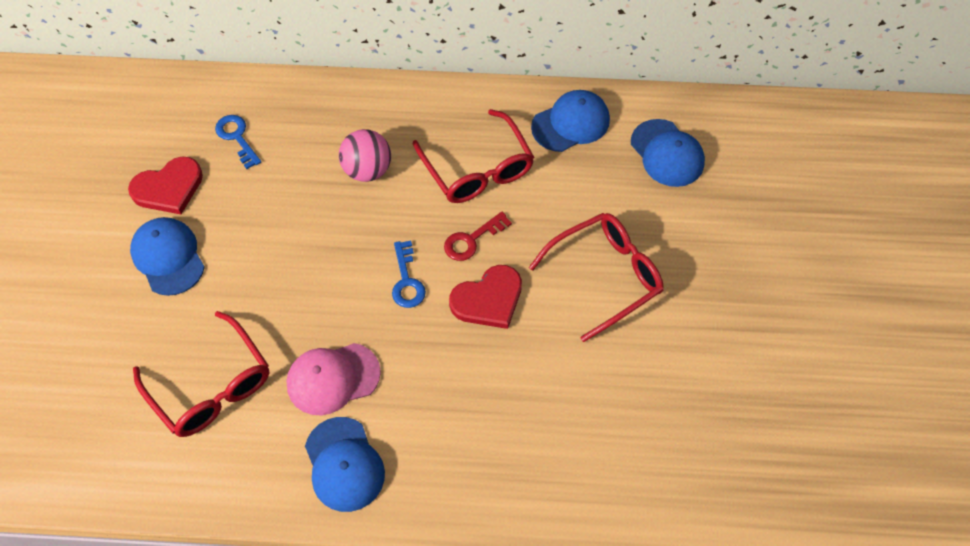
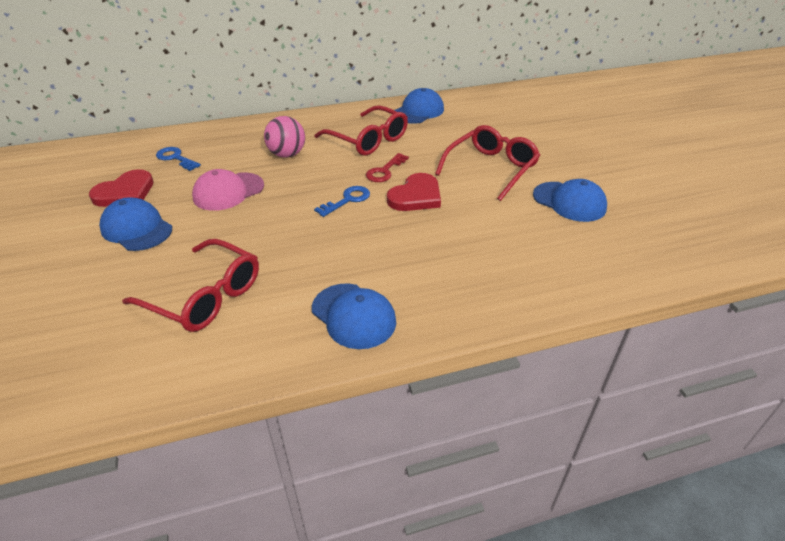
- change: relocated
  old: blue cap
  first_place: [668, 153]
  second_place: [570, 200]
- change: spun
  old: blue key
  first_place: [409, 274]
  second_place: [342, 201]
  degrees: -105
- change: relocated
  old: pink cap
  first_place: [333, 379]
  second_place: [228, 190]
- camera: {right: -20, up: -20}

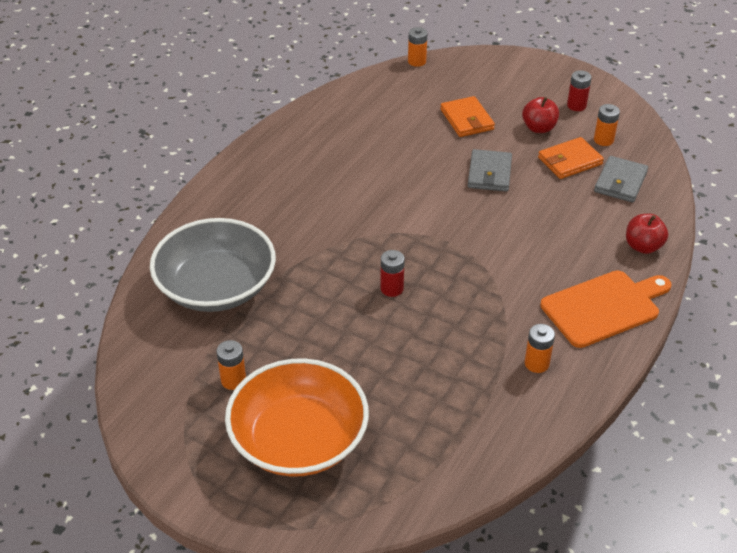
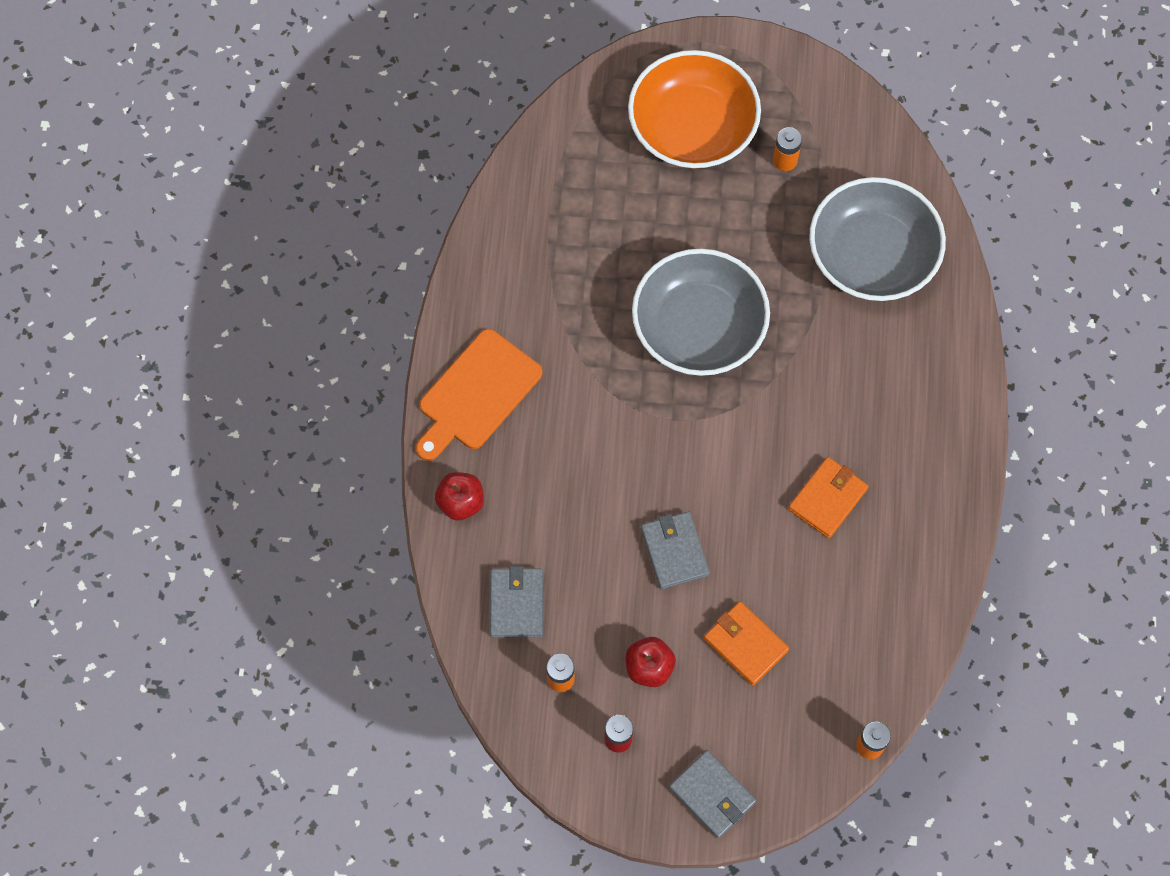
- change: relocated
  old: orange wallet
  first_place: [571, 158]
  second_place: [828, 497]
- change: exchanged
  old: red battery
  new: grey bowl
  first_place: [392, 273]
  second_place: [701, 312]
- change: missing
  old: orange battery
  first_place: [540, 348]
- change: appeared
  new: grey wallet
  second_place: [712, 794]
- camera: {right: 155, up: 25}

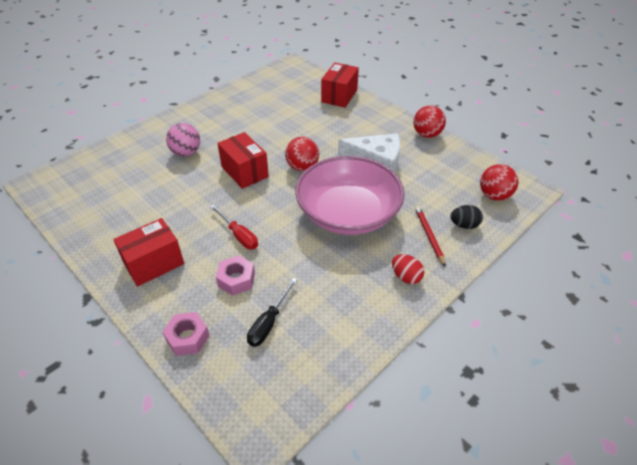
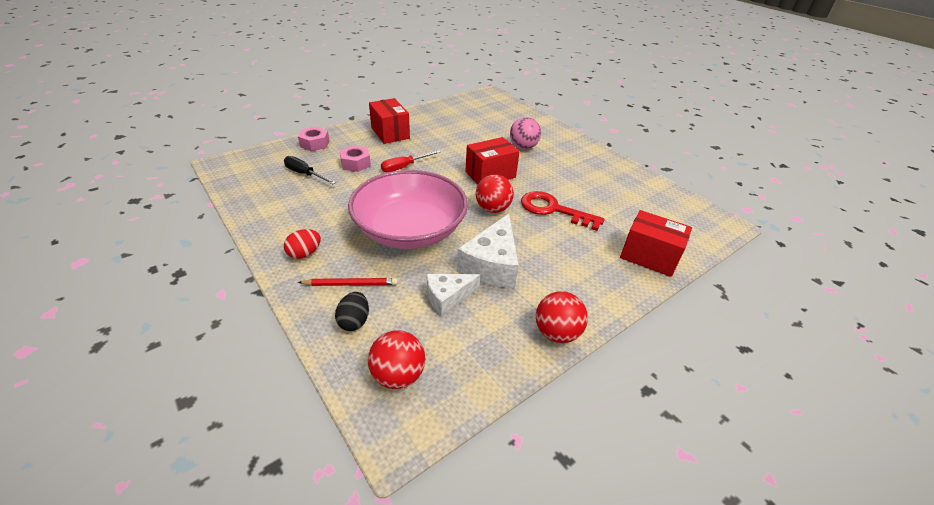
- change: appeared
  new: red key
  second_place: [563, 211]
- change: appeared
  new: white cheese
  second_place: [453, 295]
- camera: {right: 95, up: -5}

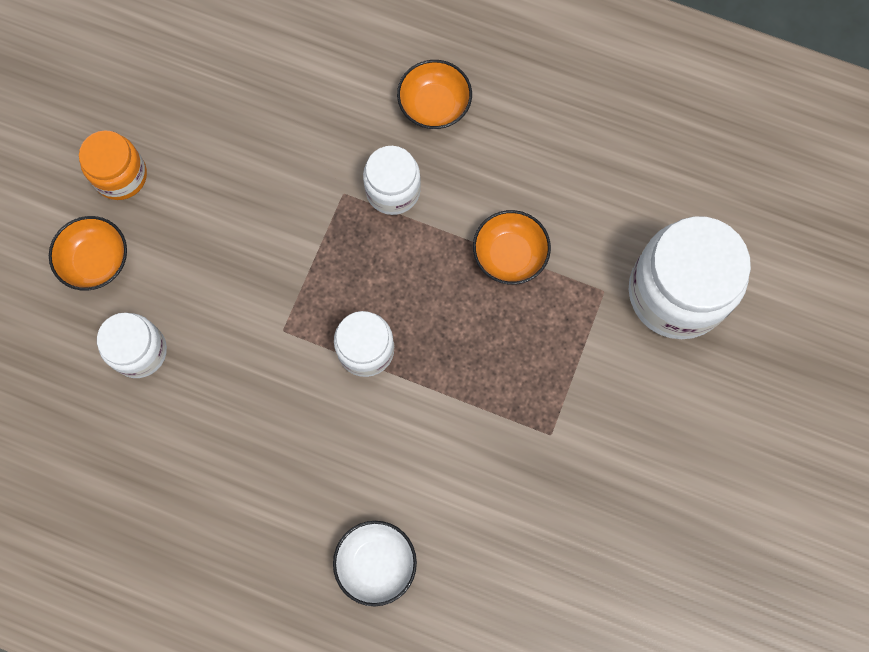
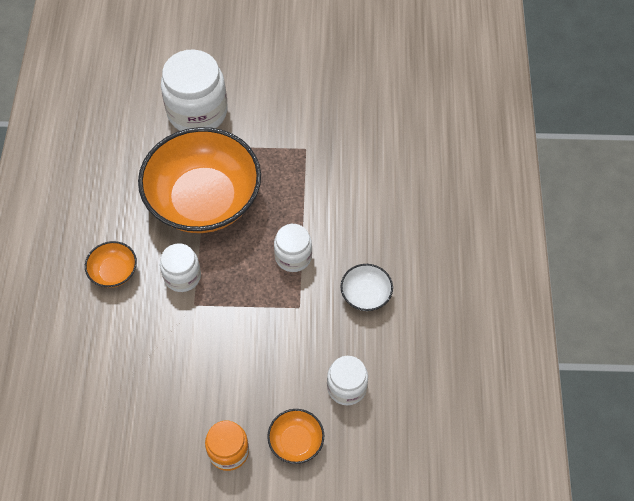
- change: size
  old: orange bowl
  first_place: [512, 247]
  second_place: [199, 180]
  factor: 2.41
- change: relocated
  old: white bowl
  first_place: [375, 563]
  second_place: [366, 287]
- camera: {right: -110, up: -15}

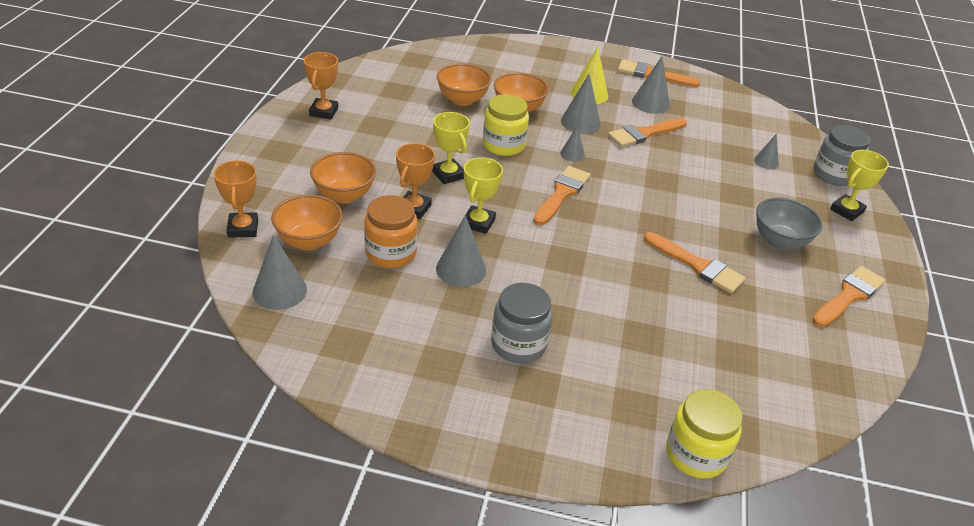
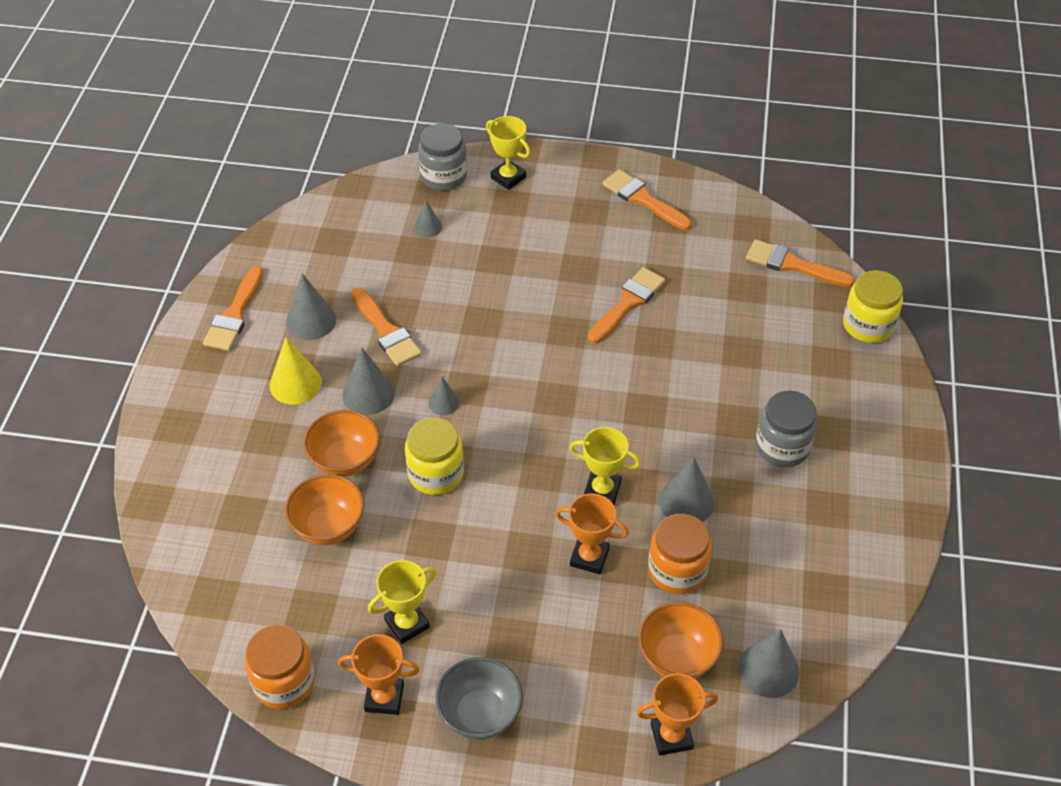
- change: relocated
  old: yellow trophy
  first_place: [451, 148]
  second_place: [402, 602]
- change: missing
  old: orange bowl
  first_place: [343, 177]
- change: relocated
  old: orange brush
  first_place: [561, 195]
  second_place: [800, 263]
- change: relocated
  old: grey bowl
  first_place: [789, 224]
  second_place: [479, 698]
- change: appeared
  new: orange jar
  second_place: [280, 667]
- camera: {right: -90, up: 10}

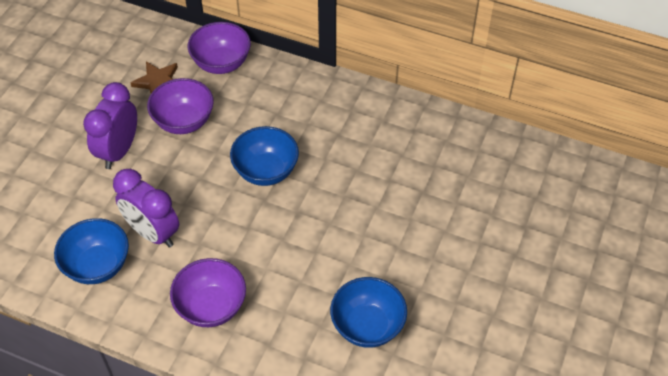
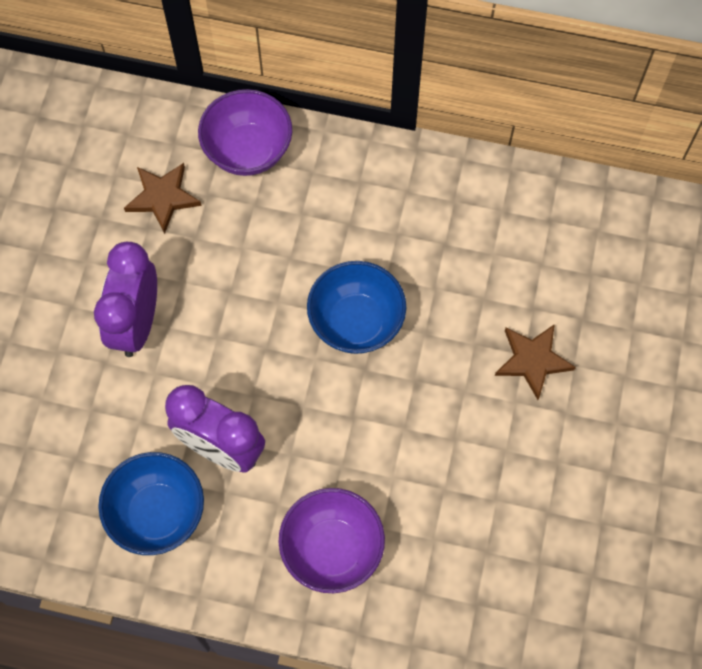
- change: missing
  old: purple bowl
  first_place: [180, 106]
- change: missing
  old: blue bowl
  first_place: [368, 312]
- change: appeared
  new: brown star
  second_place: [535, 362]
- camera: {right: -10, up: 15}

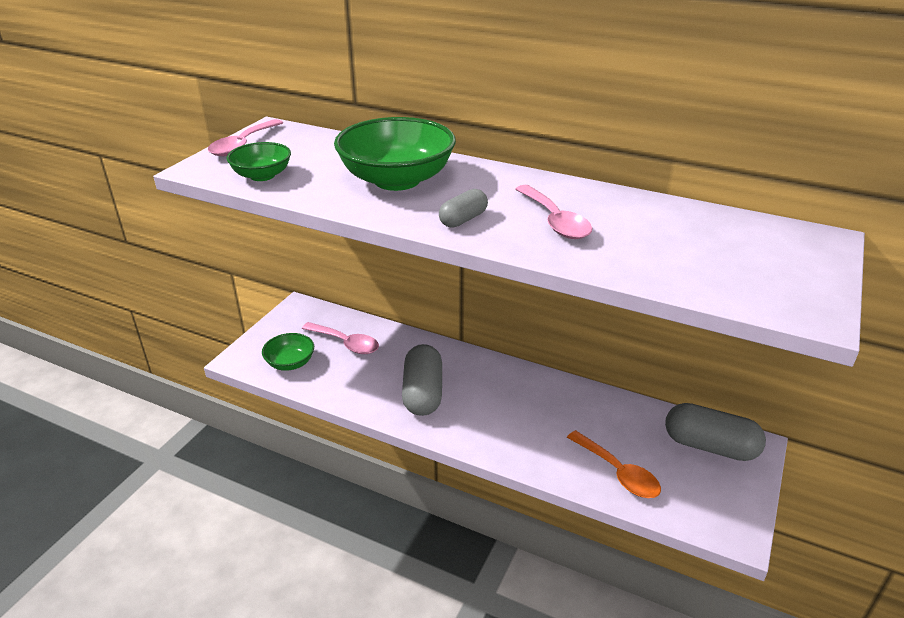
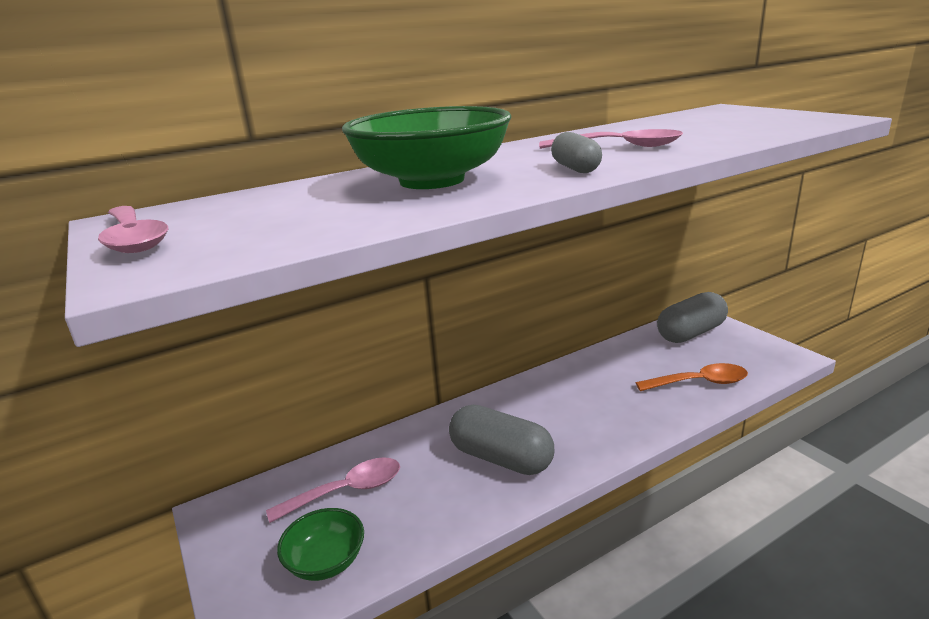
- change: missing
  old: green bowl
  first_place: [259, 161]
- camera: {right: -55, up: -10}

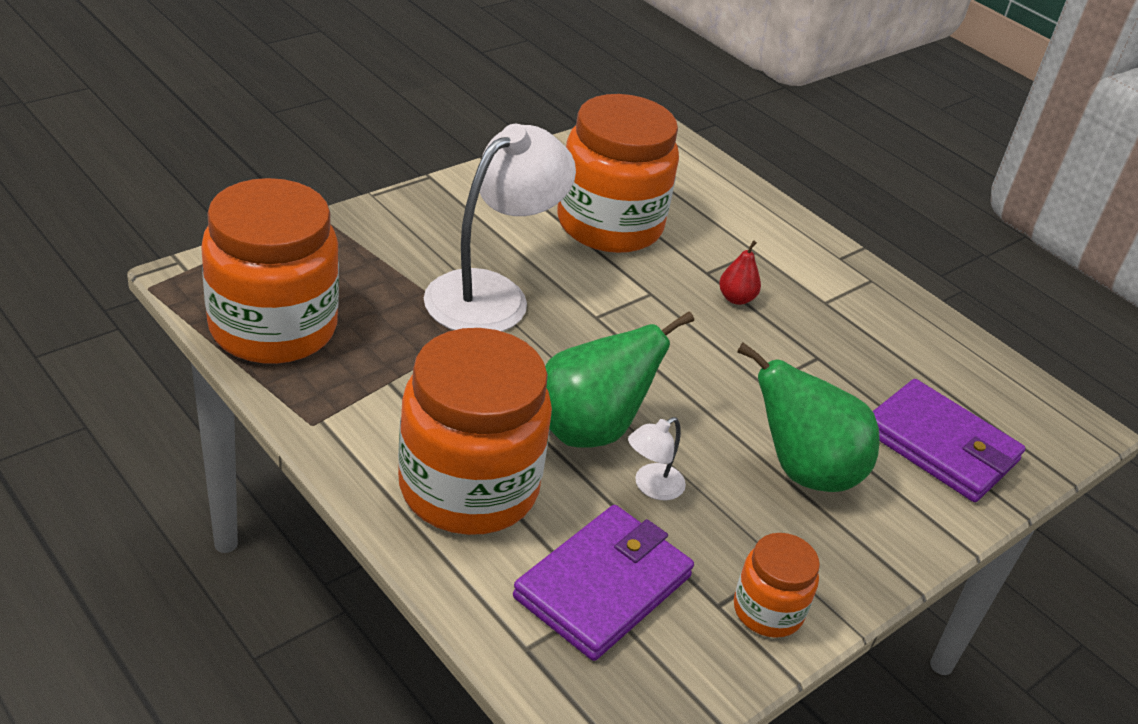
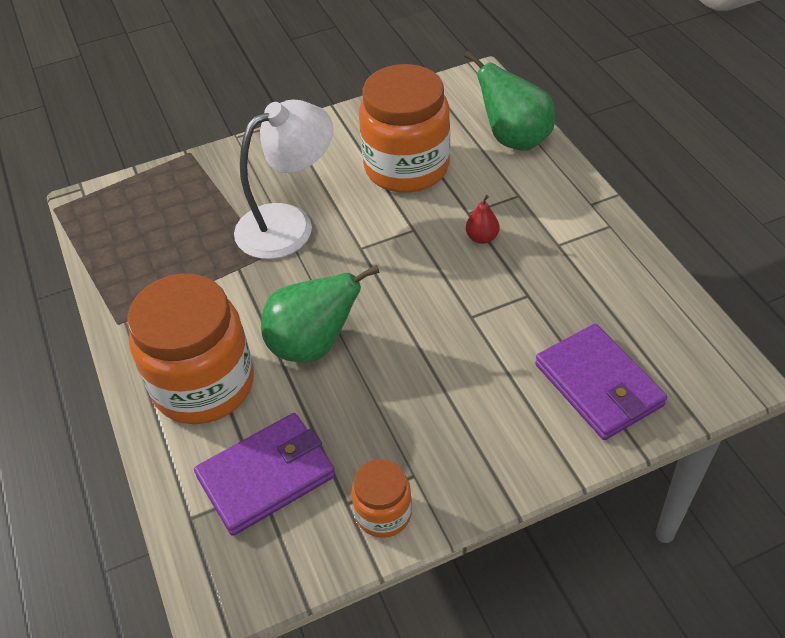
- change: missing
  old: orange jar
  first_place: [270, 271]
- change: relocated
  old: green pear
  first_place: [808, 417]
  second_place: [509, 101]
- change: missing
  old: white lamp
  first_place: [657, 458]
- camera: {right: 25, up: 10}

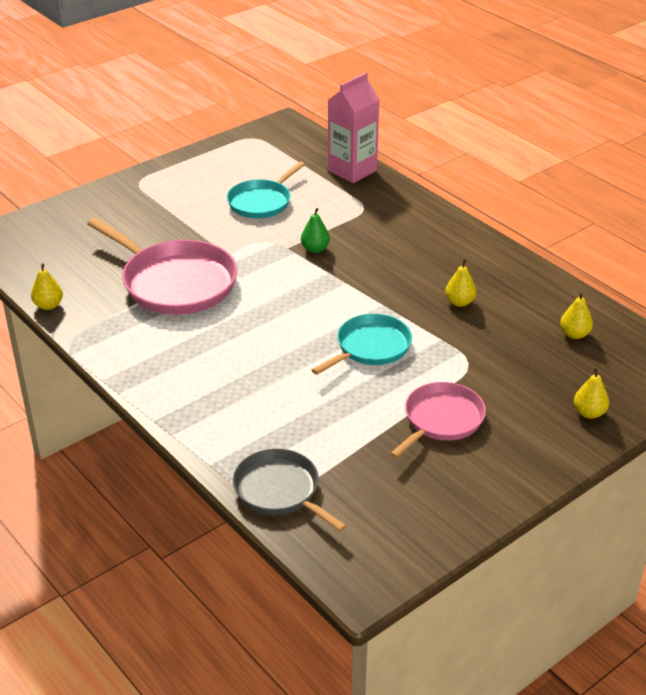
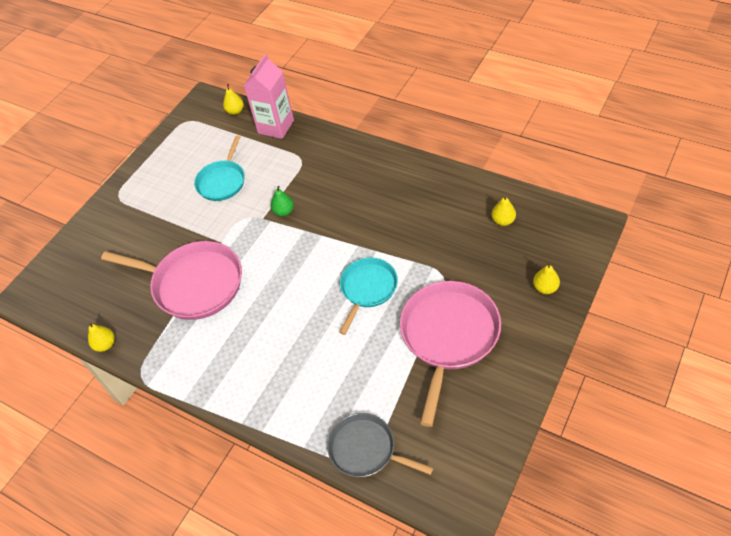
- change: relocated
  old: yellow pear
  first_place: [460, 283]
  second_place: [233, 99]
- change: size
  old: pink pan
  first_place: [438, 420]
  second_place: [450, 354]
  factor: 1.63
- camera: {right: -15, up: 15}

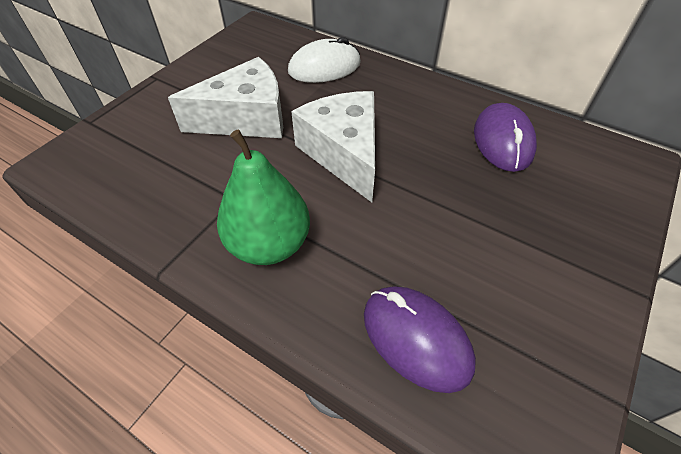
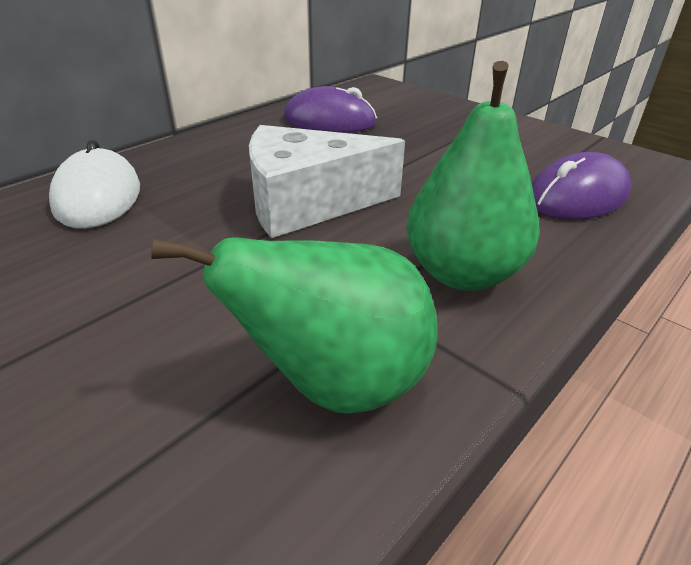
- change: missing
  old: white cheese
  first_place: [225, 97]
- change: appeared
  new: green pear
  second_place: [294, 325]
- camera: {right: -80, up: -15}

